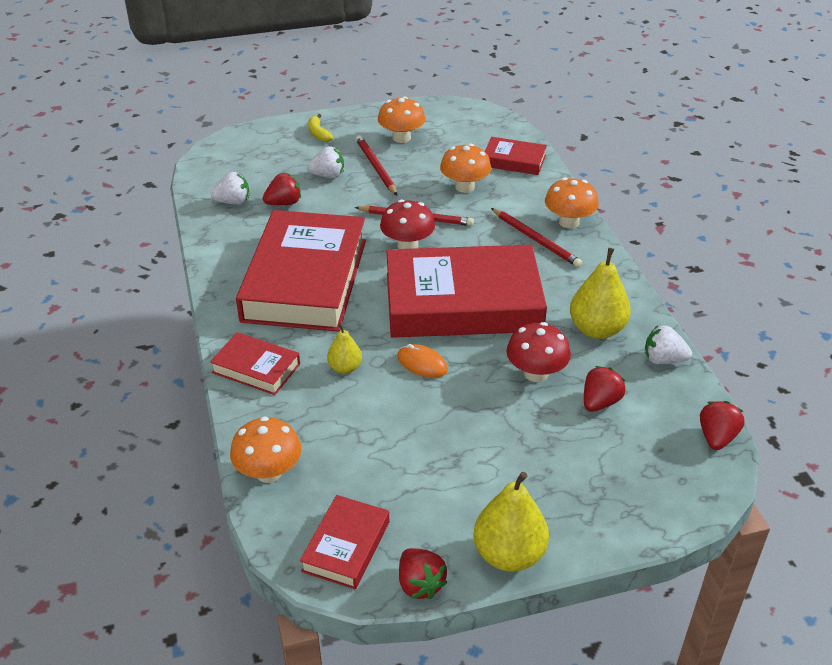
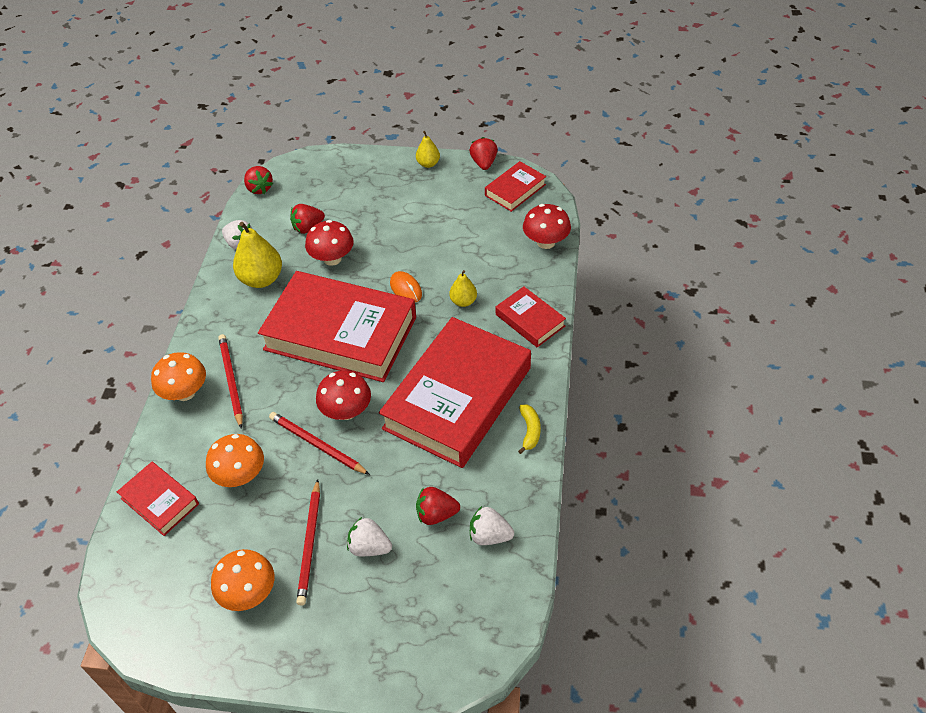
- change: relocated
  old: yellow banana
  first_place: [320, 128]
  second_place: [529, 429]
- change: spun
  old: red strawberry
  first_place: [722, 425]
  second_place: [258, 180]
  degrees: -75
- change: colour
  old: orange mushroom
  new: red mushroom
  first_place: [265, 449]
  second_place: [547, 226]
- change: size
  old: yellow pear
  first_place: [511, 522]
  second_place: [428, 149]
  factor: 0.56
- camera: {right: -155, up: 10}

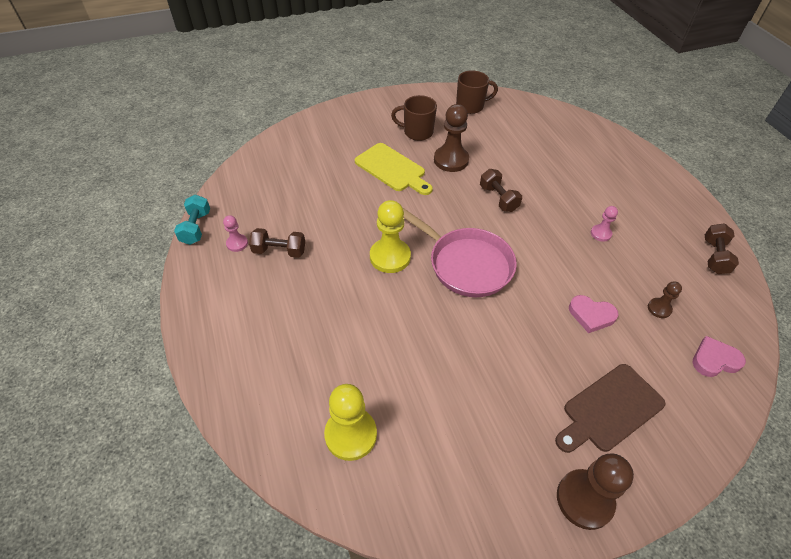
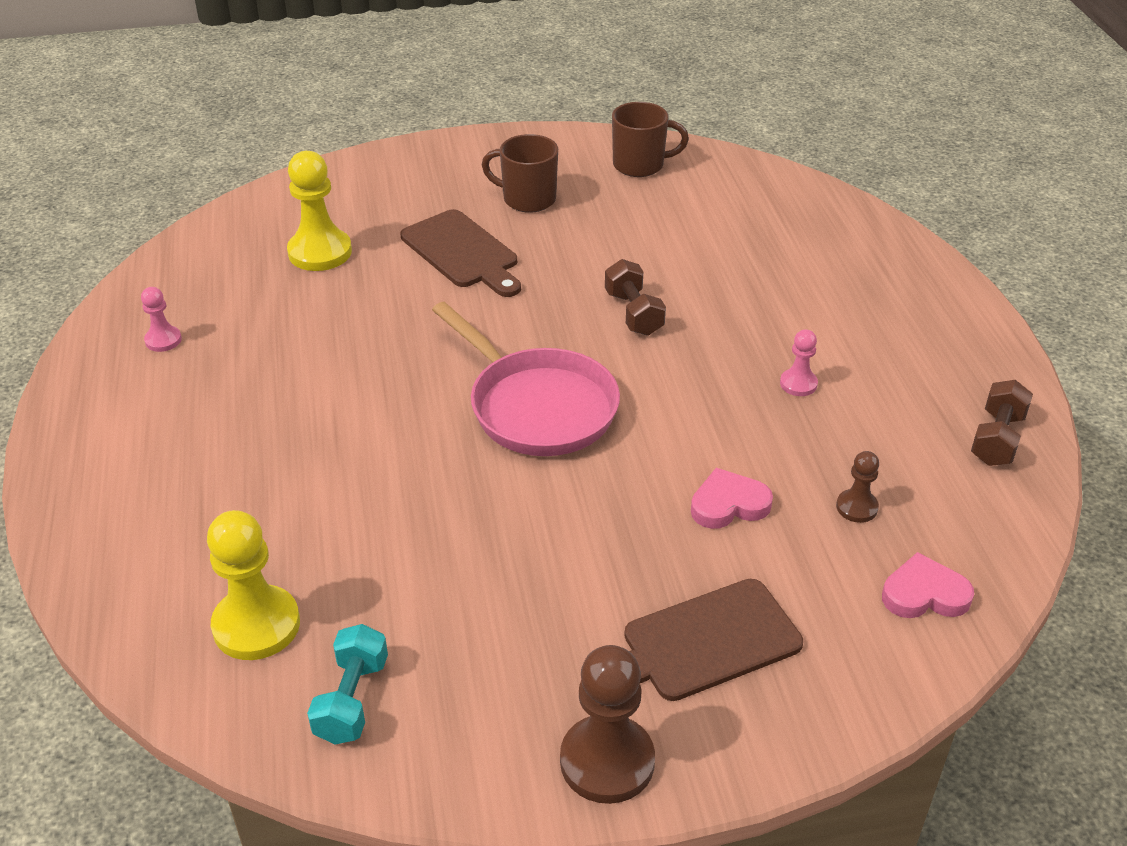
- change: missing
  old: brown pawn
  first_place: [451, 138]
- change: colour
  old: yellow cutting board
  new: brown cutting board
  first_place: [394, 169]
  second_place: [460, 253]
- change: relocated
  old: turquoise dumbbell
  first_place: [192, 220]
  second_place: [347, 684]
- change: relocated
  old: yellow pawn
  first_place: [390, 236]
  second_place: [319, 211]
- change: missing
  old: brown dumbbell
  first_place: [277, 243]
- change: spun
  old: pink heart
  first_place: [593, 314]
  second_place: [732, 498]
  degrees: 135
- camera: {right: 10, up: -10}

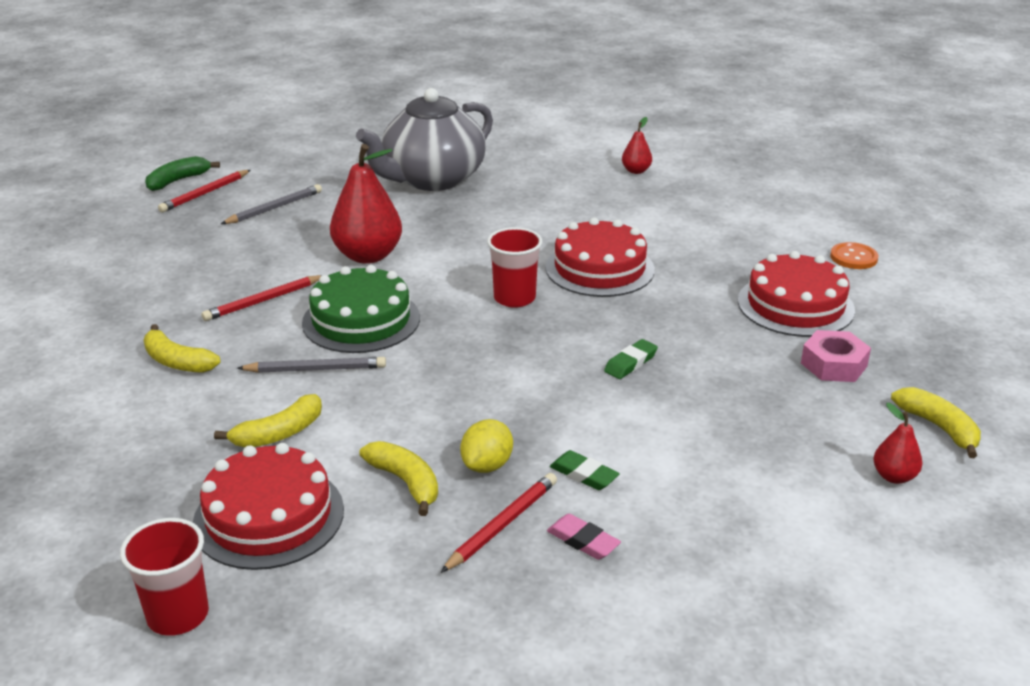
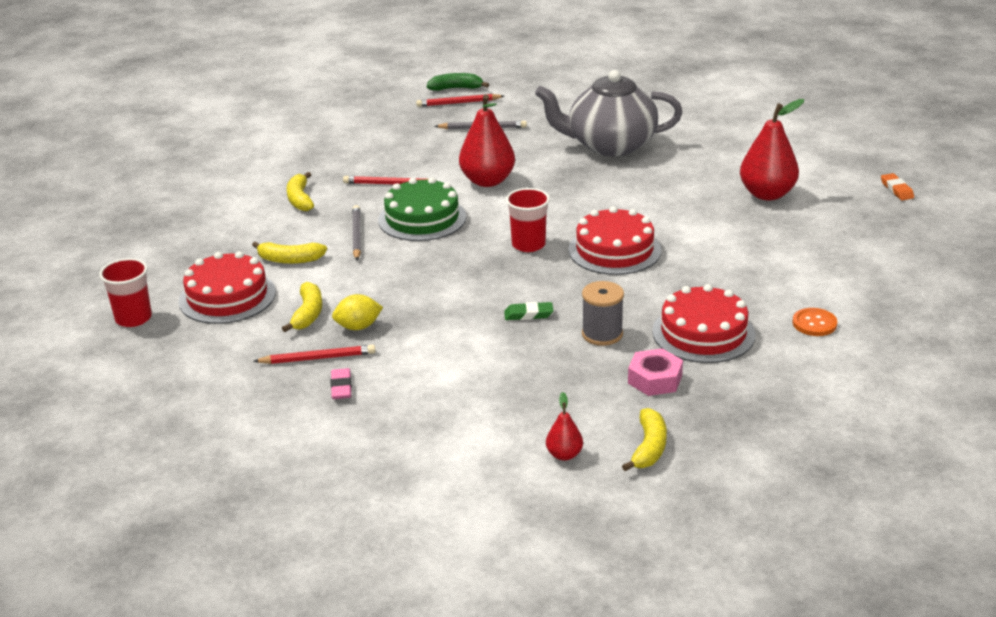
- change: size
  old: red pear
  first_place: [637, 145]
  second_place: [772, 149]
  factor: 2.04
- change: spun
  old: grey pencil
  first_place: [311, 365]
  second_place: [356, 233]
  degrees: -135
- change: missing
  old: green eraser
  first_place: [585, 470]
- change: appeared
  new: orange eraser
  second_place: [897, 186]
- change: appeared
  new: grey spool
  second_place: [603, 313]
- camera: {right: 45, up: 0}

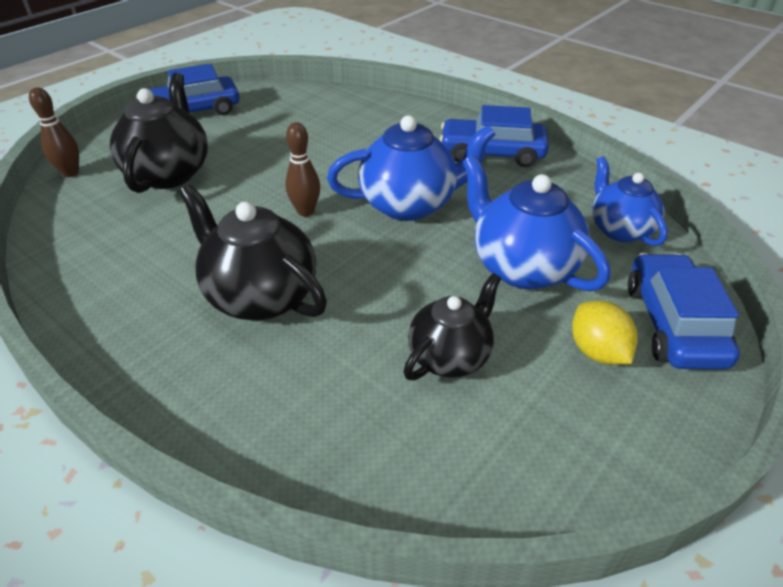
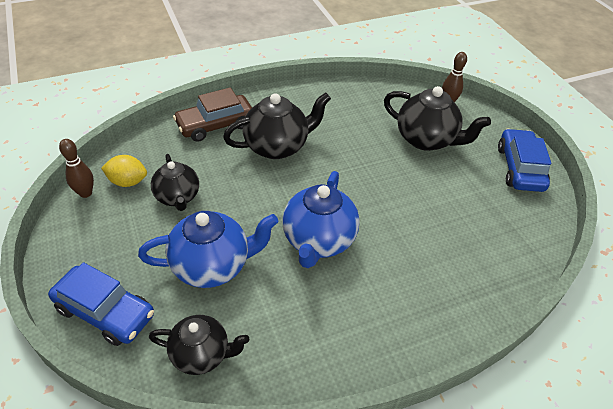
- change: missing
  old: blue car
  first_place: [494, 136]
- change: relocated
  old: brown bowling pin
  first_place: [302, 169]
  second_place: [76, 168]
- change: colour
  old: blue teapot
  new: black teapot
  first_place: [630, 201]
  second_place: [199, 345]
- change: relocated
  old: yellow lemon
  first_place: [605, 333]
  second_place: [124, 171]
- change: appeared
  new: brown car
  second_place: [212, 114]
- camera: {right: 115, up: 5}

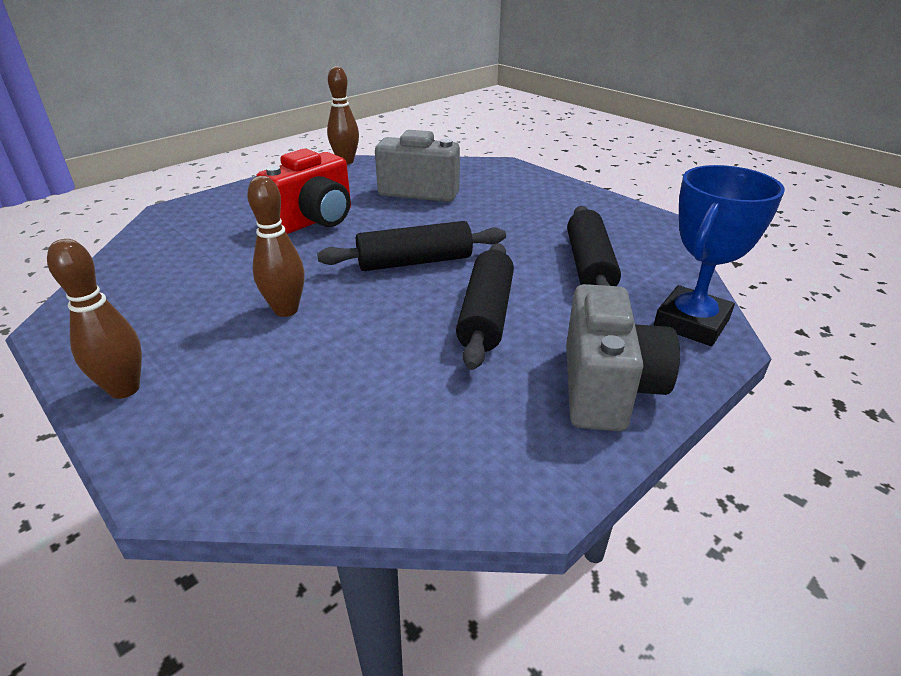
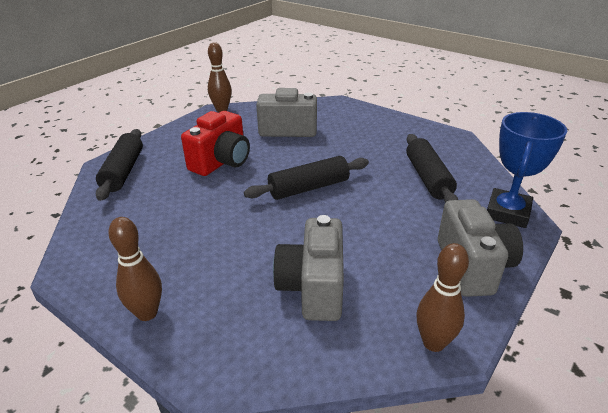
- change: relocated
  old: brown bowling pin
  first_place: [276, 246]
  second_place: [443, 297]
- change: relocated
  old: black rolling pin
  first_place: [485, 306]
  second_place: [119, 165]
- change: appeared
  new: grey camera
  second_place: [308, 268]
- camera: {right: -10, up: 0}

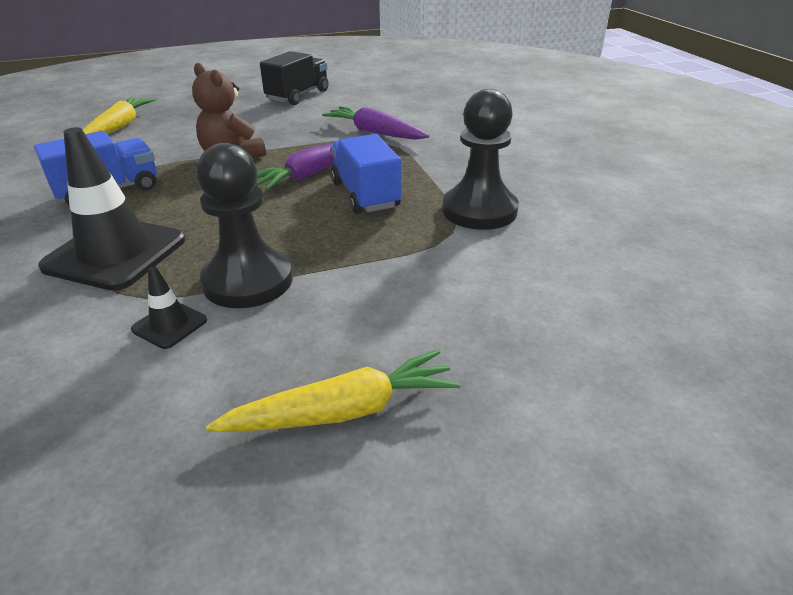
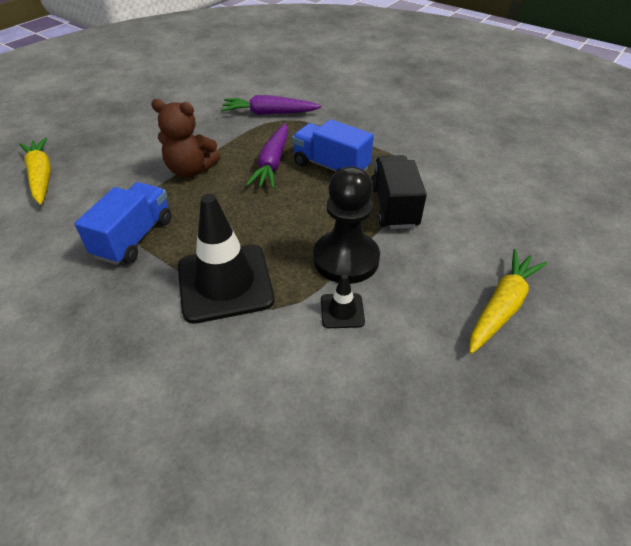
- change: relocated
  old: black truck
  first_place: [294, 78]
  second_place: [399, 192]
- change: missing
  old: black pawn
  first_place: [480, 159]
- camera: {right: -35, up: 10}

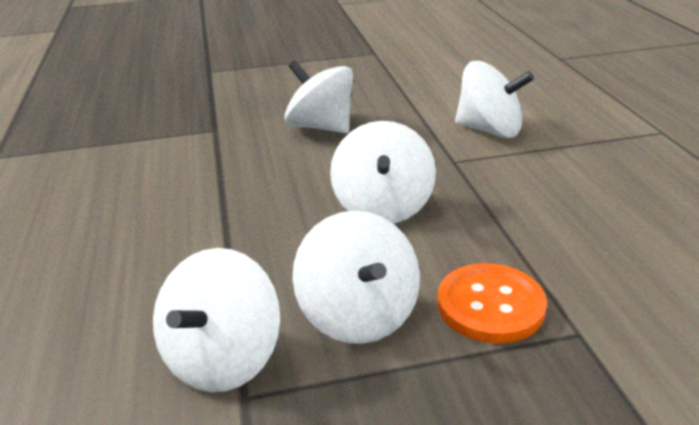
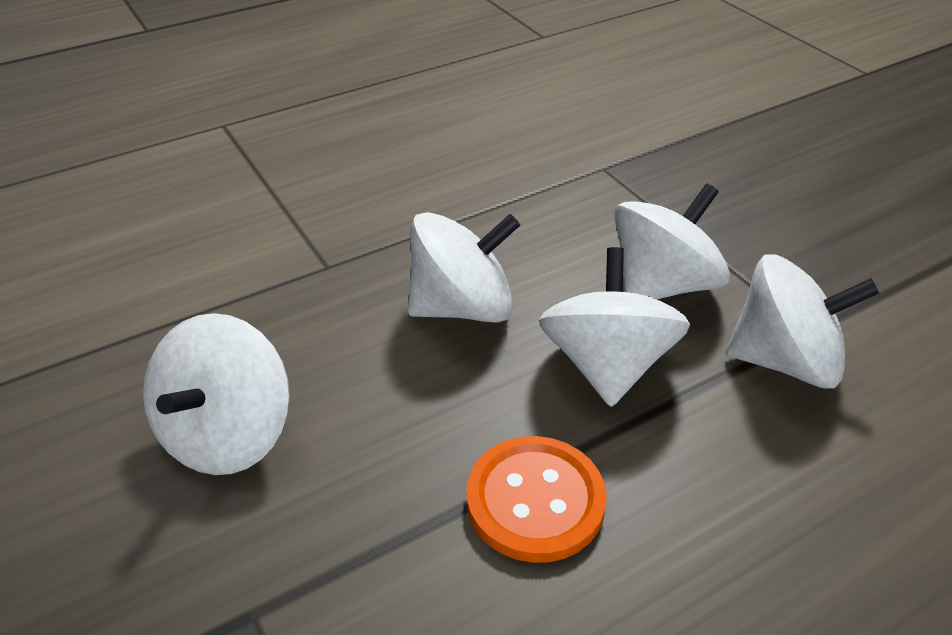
- change: relocated
  old: white spinning top
  first_place: [494, 99]
  second_place: [614, 327]
- change: relocated
  old: orange button
  first_place: [492, 303]
  second_place: [536, 499]
- camera: {right: -110, up: 10}

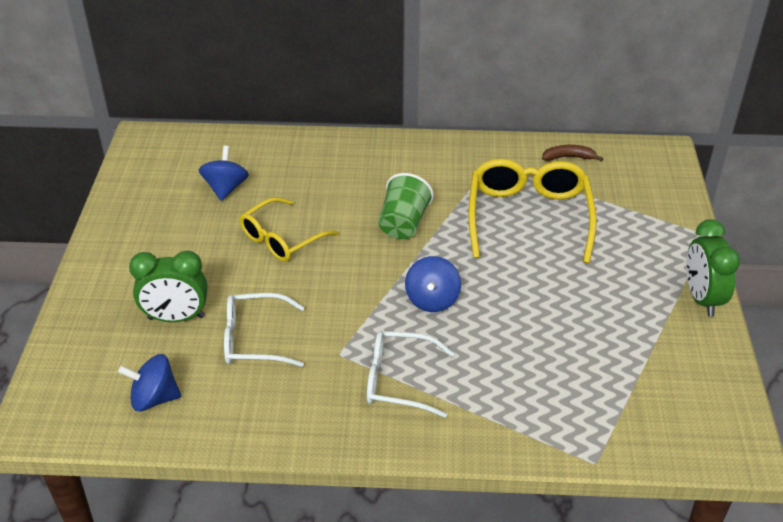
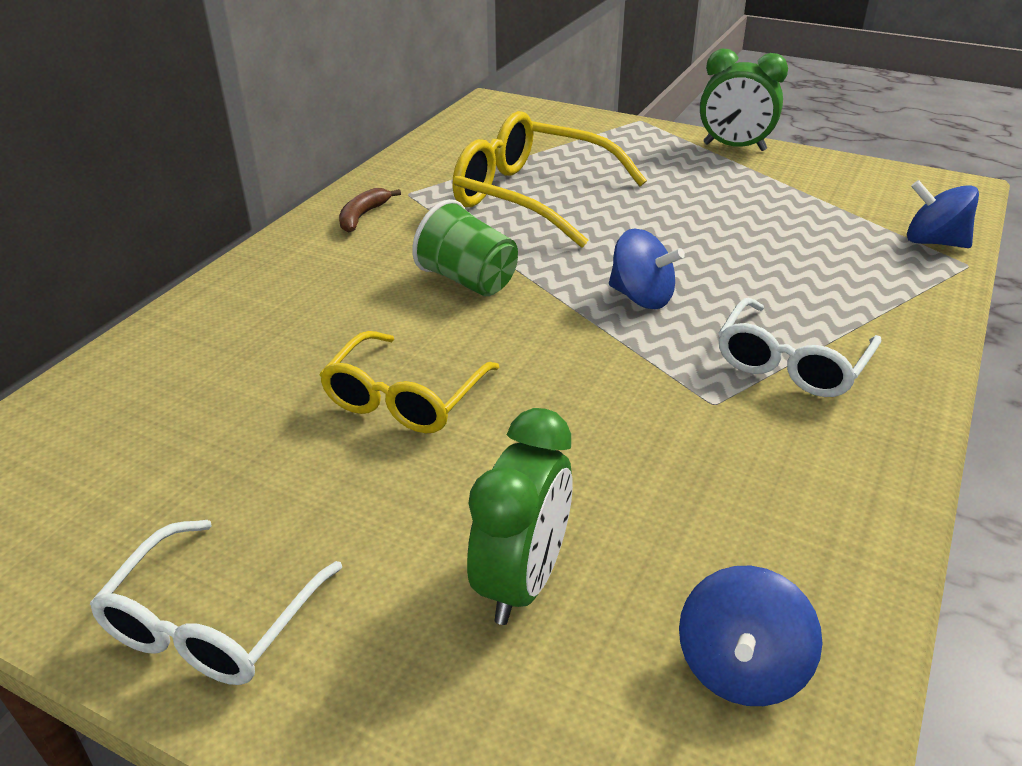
- change: relocated
  old: brown banana
  first_place: [572, 153]
  second_place: [370, 210]
- change: relocated
  old: blue spinning top
  first_place: [224, 173]
  second_place: [943, 214]
- change: spun
  old: yellow glasses
  first_place: [289, 229]
  second_place: [409, 382]
  degrees: 45
- change: relocated
  old: white glasses
  first_place: [264, 330]
  second_place: [216, 602]
- camera: {right: -65, up: -5}

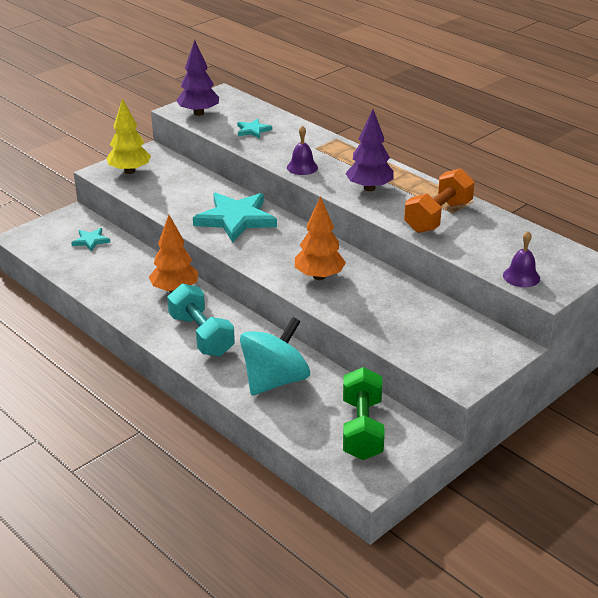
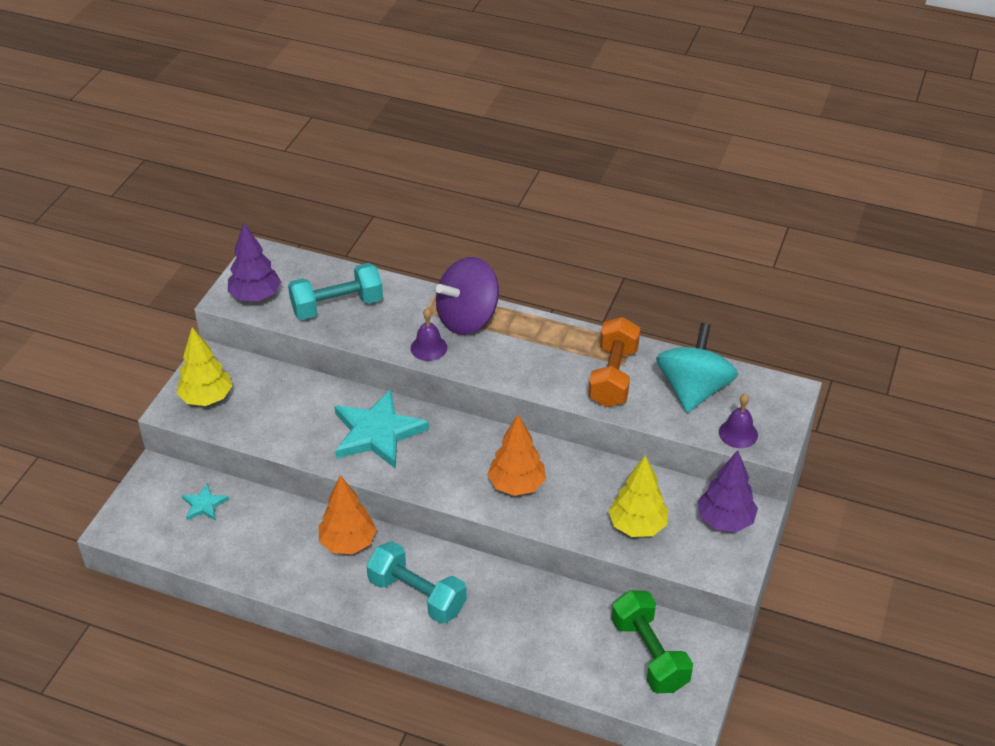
- change: relocated
  old: purple tree
  first_place: [369, 150]
  second_place: [728, 491]
- change: exchanged
  old: turquoise star
  new: turquoise dumbbell
  first_place: [254, 128]
  second_place: [335, 291]
- change: relocated
  old: turquoise spinning top
  first_place: [275, 356]
  second_place: [697, 368]
- change: appeared
  new: purple spinning top
  second_place: [467, 296]
- change: appeared
  new: yellow tree
  second_place: [638, 496]
- camera: {right: -25, up: 10}

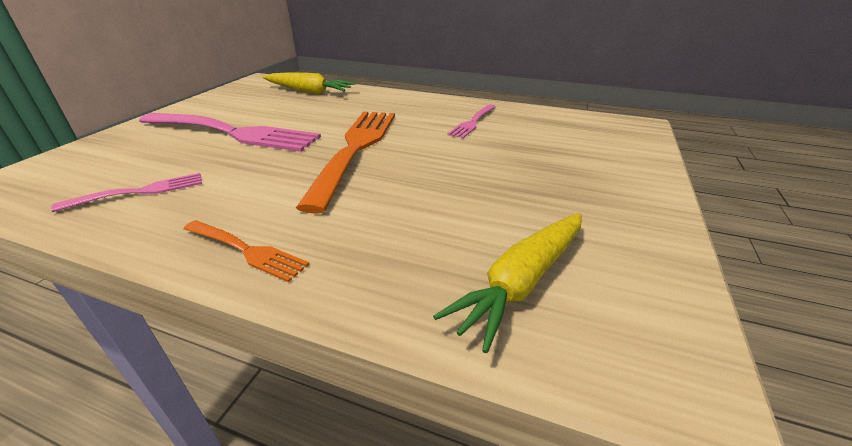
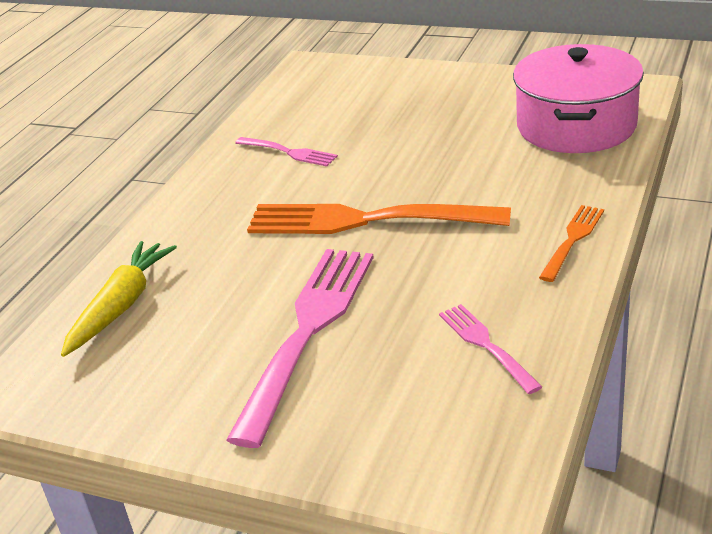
- change: exchanged
  old: yellow carrot
  new: pink pot
  first_place: [507, 283]
  second_place: [578, 98]
- camera: {right: -85, up: 0}

